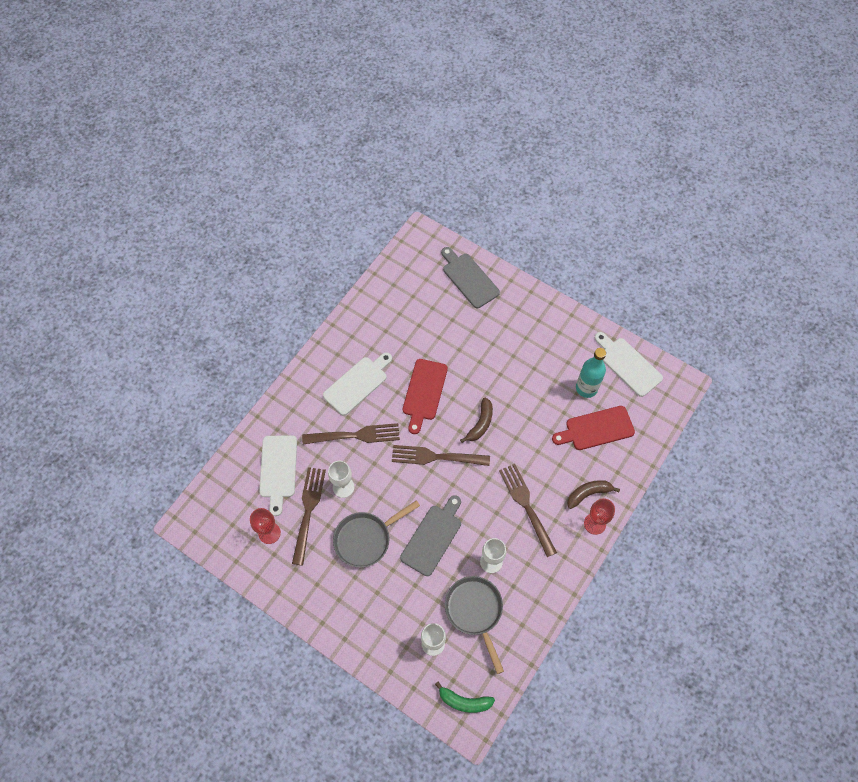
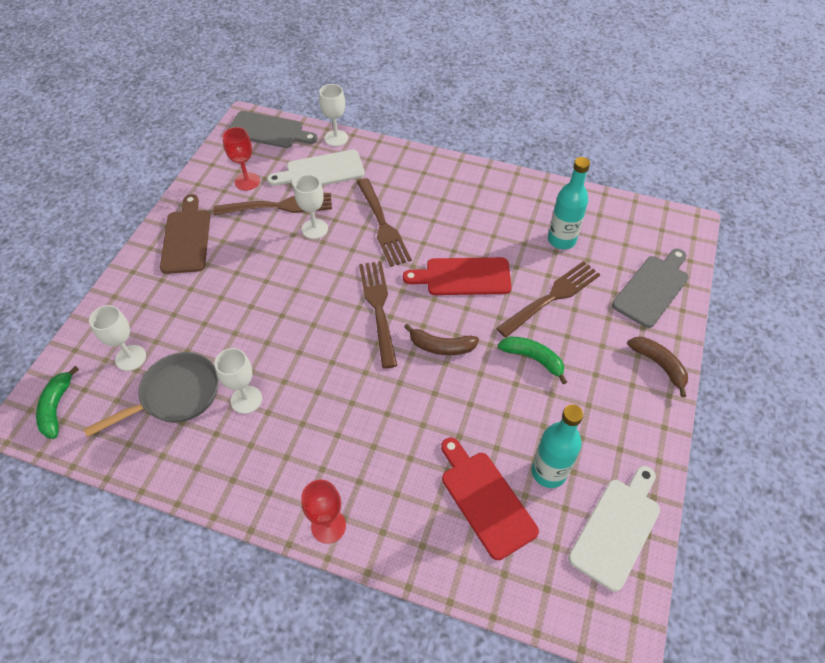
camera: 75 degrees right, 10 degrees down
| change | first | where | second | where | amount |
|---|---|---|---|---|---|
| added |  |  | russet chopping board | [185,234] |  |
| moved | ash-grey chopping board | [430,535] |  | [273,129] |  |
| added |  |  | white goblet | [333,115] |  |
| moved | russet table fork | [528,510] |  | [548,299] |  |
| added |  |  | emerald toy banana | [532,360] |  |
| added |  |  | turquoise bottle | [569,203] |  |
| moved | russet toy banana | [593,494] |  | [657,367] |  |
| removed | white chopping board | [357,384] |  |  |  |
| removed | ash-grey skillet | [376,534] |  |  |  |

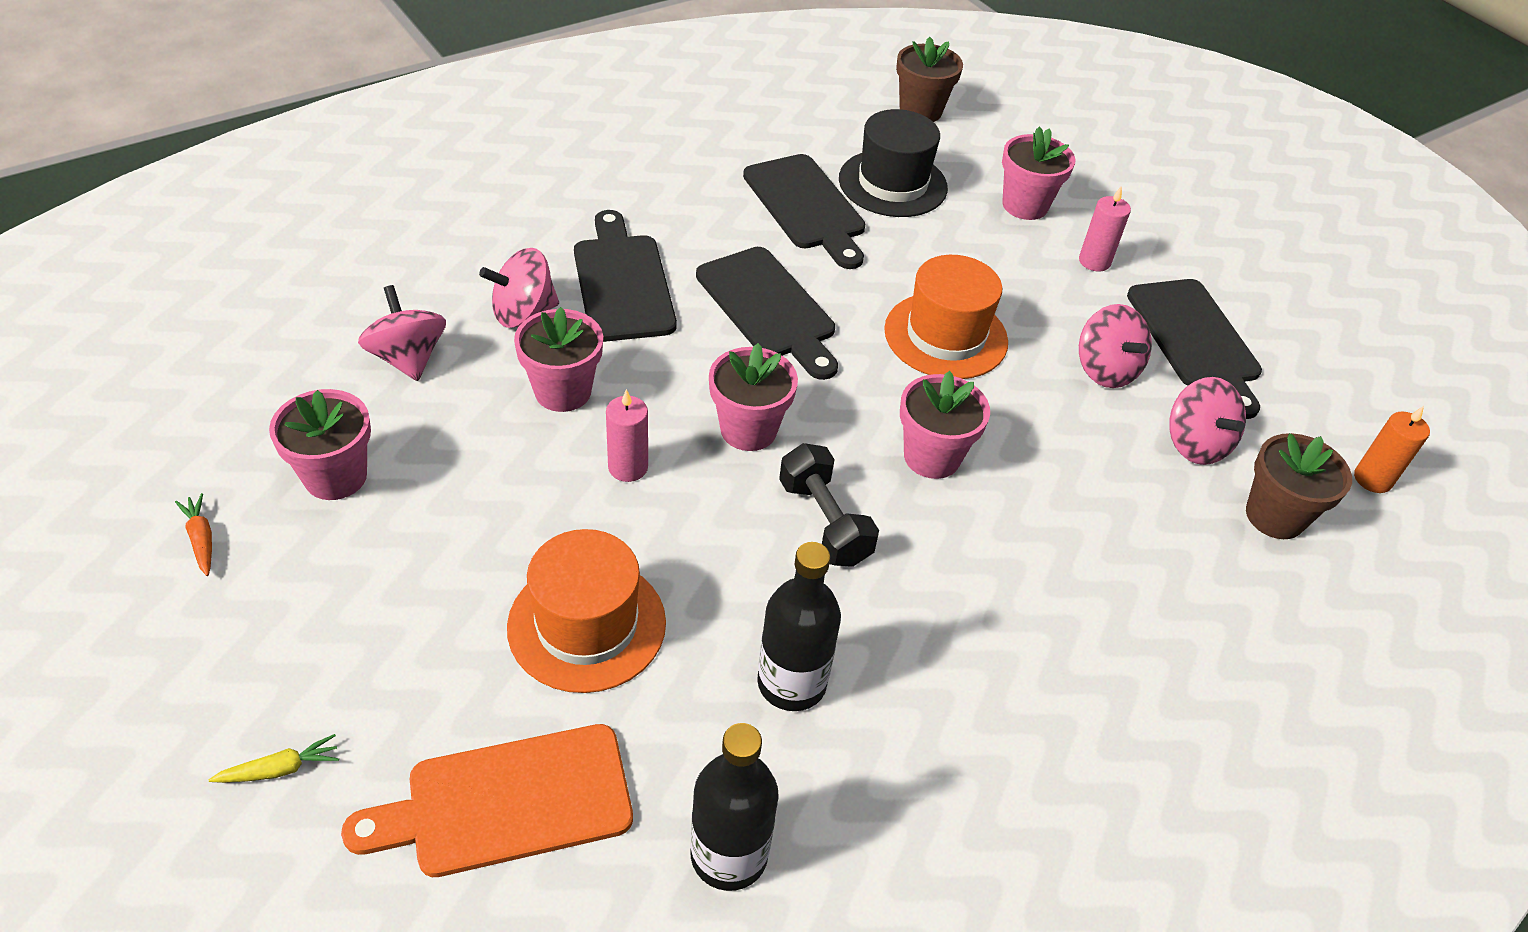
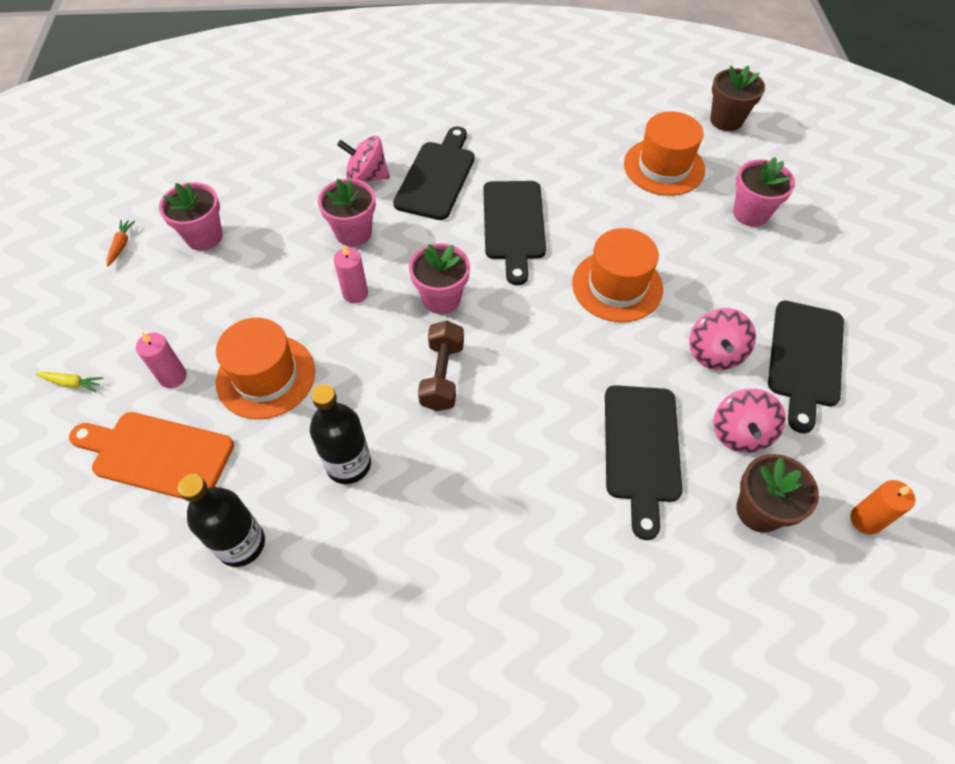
camera: 35 degrees right, 10 degrees up
| change | first | where | second | where | amount |
|---|---|---|---|---|---|
| moved | rosy candle | [1105,229] |  | [161,360] |  |
| recoloured | jet-black dumbbell | [829,505] | russet dumbbell | [441,366] |  |
| moved | jet-black chopping board | [804,211] |  | [643,462] |  |
| recoloured | jet-black tall hat | [893,163] | orange-coloured tall hat | [664,153] |  |
| removed | rosy whirligig | [402,333] |  |  |  |
| removed | rosy plant pot | [945,425] |  |  |  |

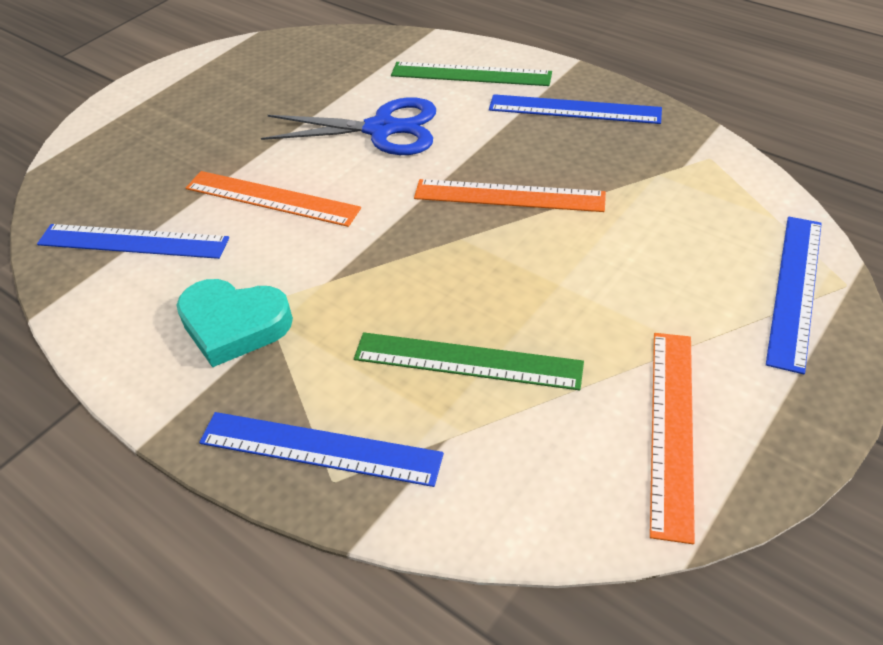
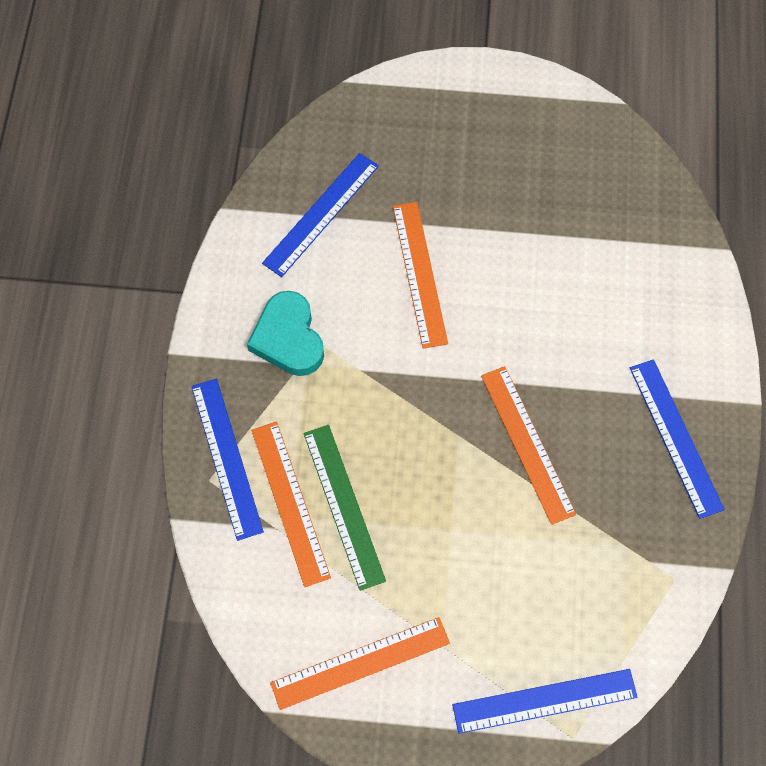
camera: 55 degrees right, 20 degrees up
| change | first | where | second | where | amount |
|---|---|---|---|---|---|
| added |  |  | orange-coloured measuring stick | [291,504] |  |
| turned | cobalt measuring stick | [133,241] |  | [320,215] | 60 degrees clockwise |
| removed | cobalt shears | [348,126] |  |  |  |
| removed | emerald measuring stick | [471,74] |  |  |  |

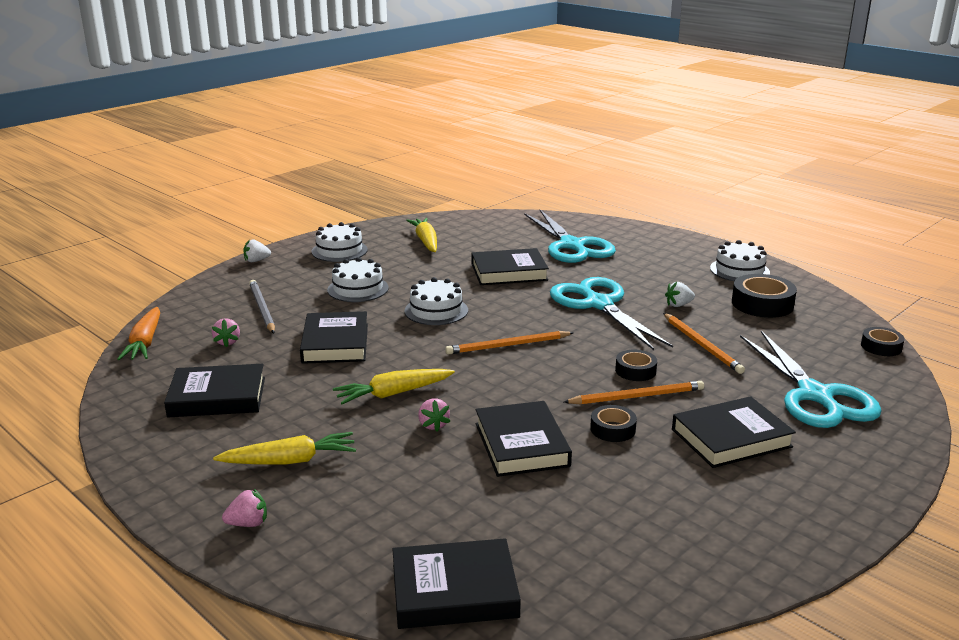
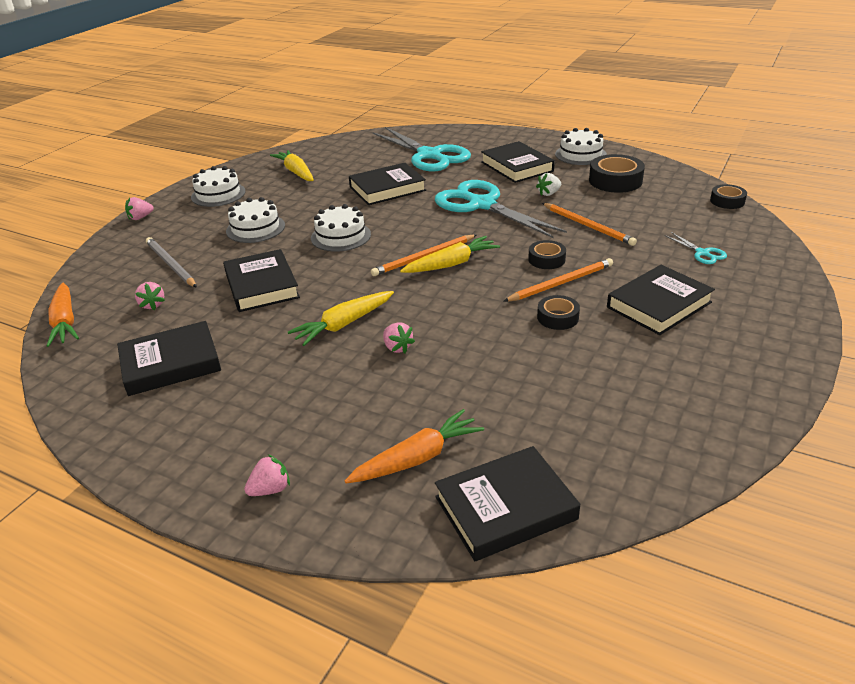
camera: 15 degrees left, 10 degrees up
| change | first | where | second | where | amount |
|---|---|---|---|---|---|
| recoloured | white strawberry | [257,250] | rosy strawberry | [139,208] |  |
| added |  |  | orange-coloured toy carrot | [414,446] |  |
| moved | bright yellow toy carrot | [284,448] |  | [450,254] |  |
| moved | jet-black book | [524,439] |  | [518,162] |  |
| resized | turquoise shears | [811,379] |  | [696,248] | x0.41 |

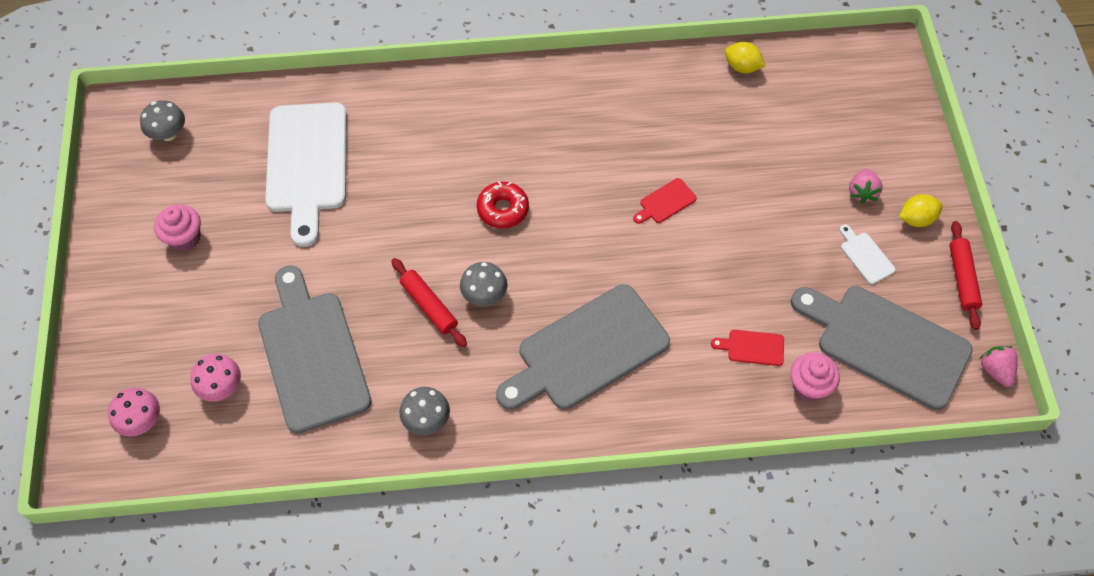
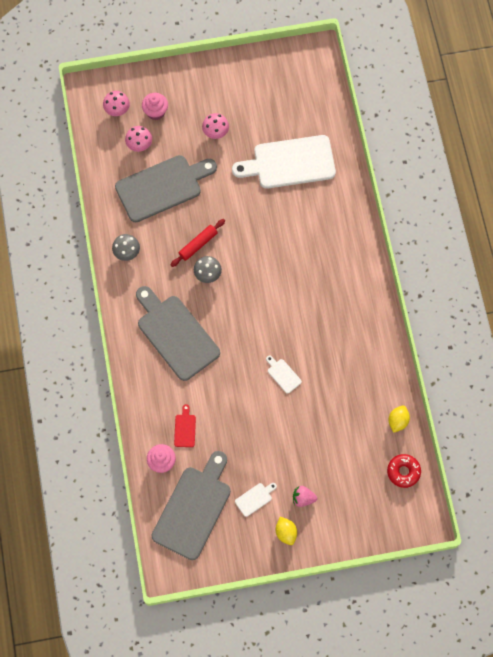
camera: 85 degrees right, 10 degrees up
| change | first | where | second | where | amount |
|---|---|---|---|---|---|
| moved | rosy muffin | [177,228] |  | [155,106] |  |
| added |  |  | rosy fungus | [215,126] |  |
| recoloured | scarlet chopping board | [665,201] | white chopping board | [284,374] |  |
| moved | scarlet donut | [503,205] |  | [404,471] |  |
| removed | ash-grey fungus | [162,120] |  |  |  |
| removed | scarlet pastry roller | [965,275] |  |  |  |
| removed | rosy strawberry | [999,366] |  |  |  |

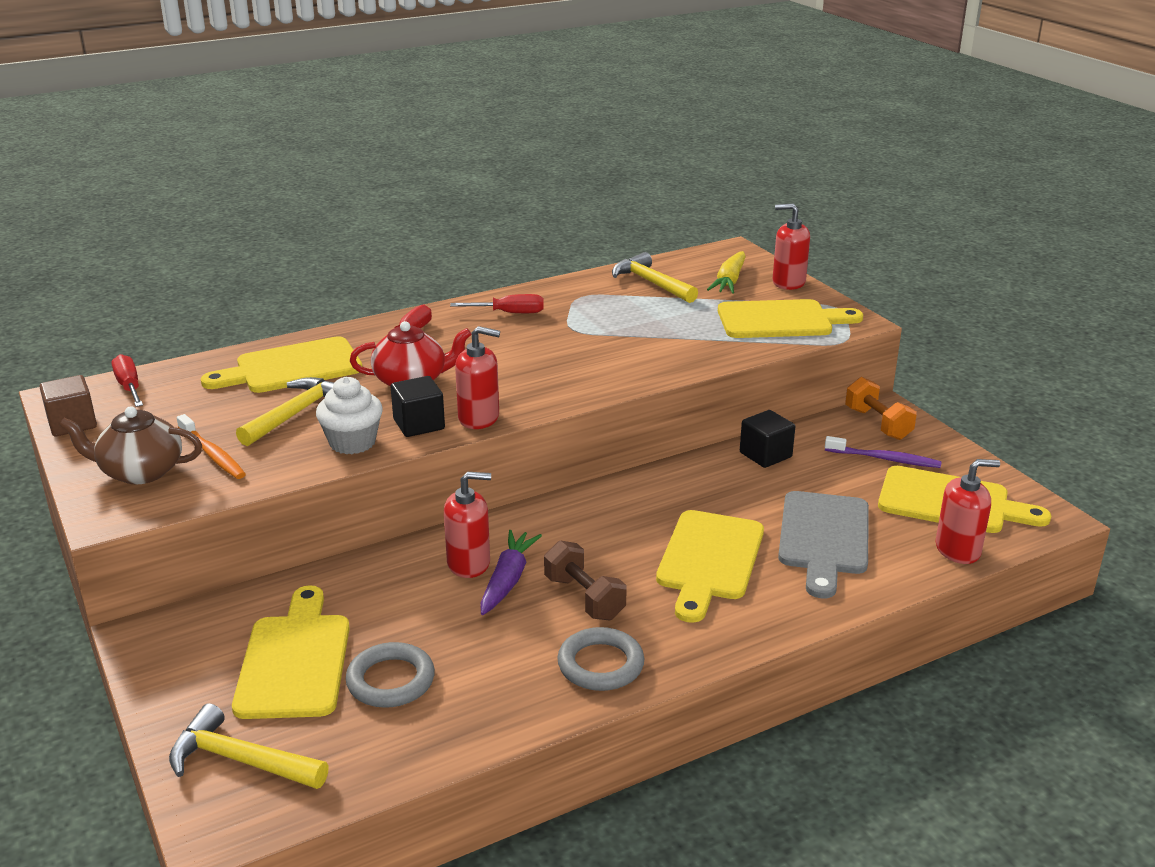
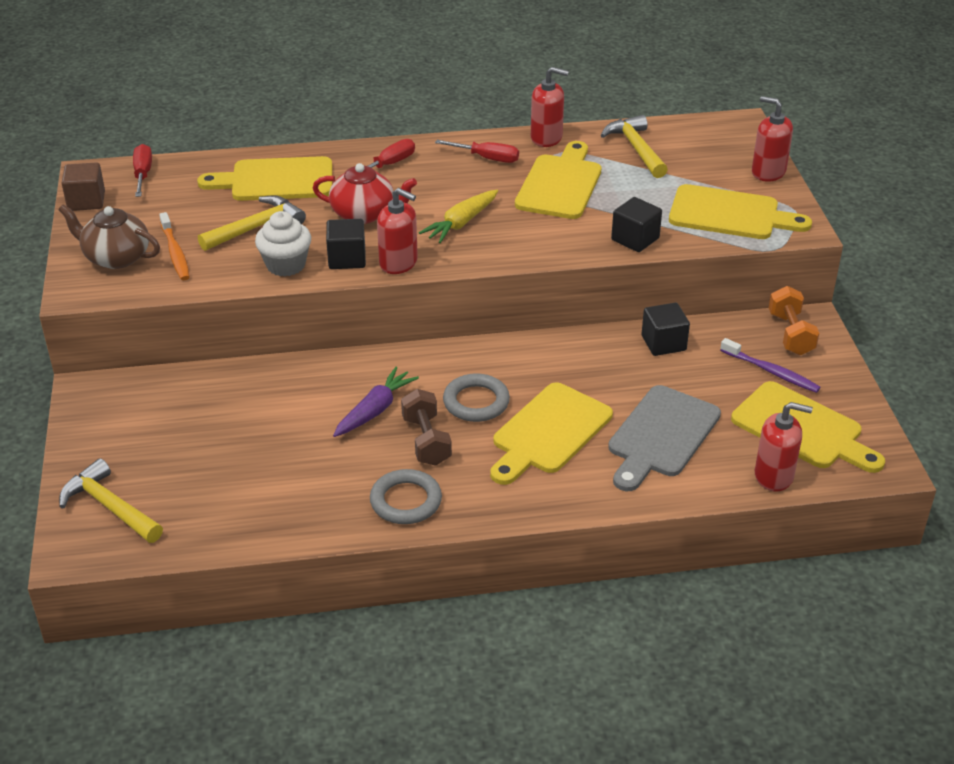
camera: 20 degrees right, 10 degrees up
| change | first | where | second | where | amount |
|---|---|---|---|---|---|
| moved | bright yellow toy carrot | [726,272] |  | [458,216] |  |
| moved | ash-grey ring | [390,675] |  | [476,397] |  |
| moved | bright yellow chopping board | [291,652] |  | [558,180] |  |
| moved | scarlet soap pump | [467,525] |  | [550,107] |  |
| added |  |  | jet-black cube | [636,224] |  |

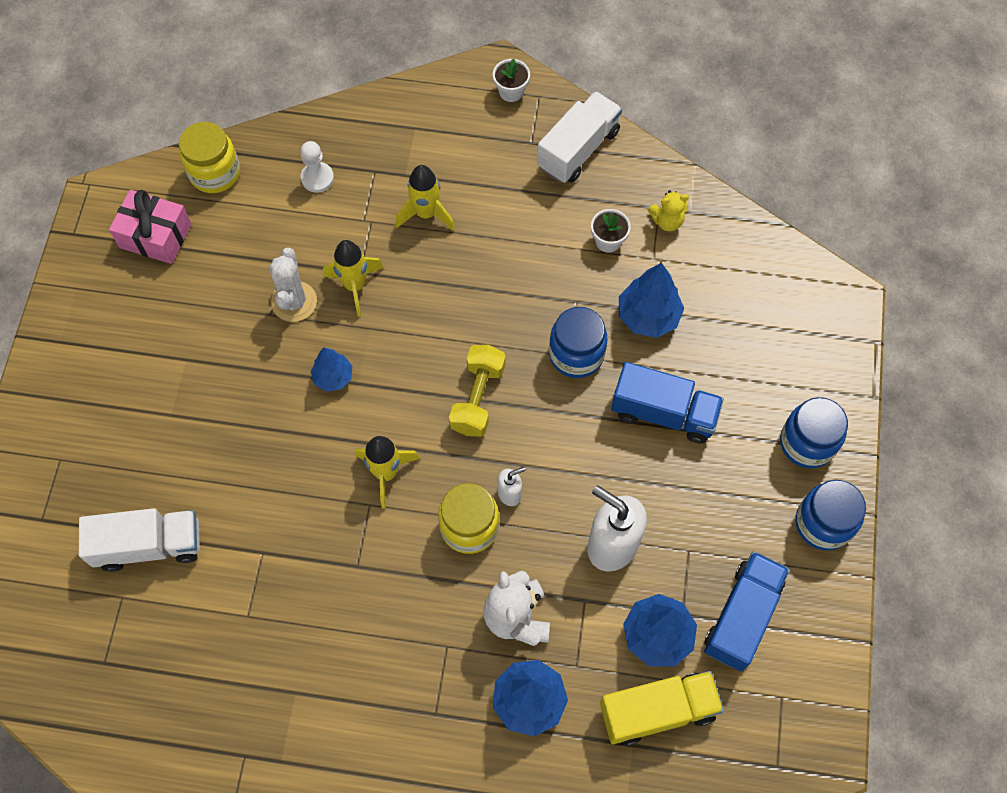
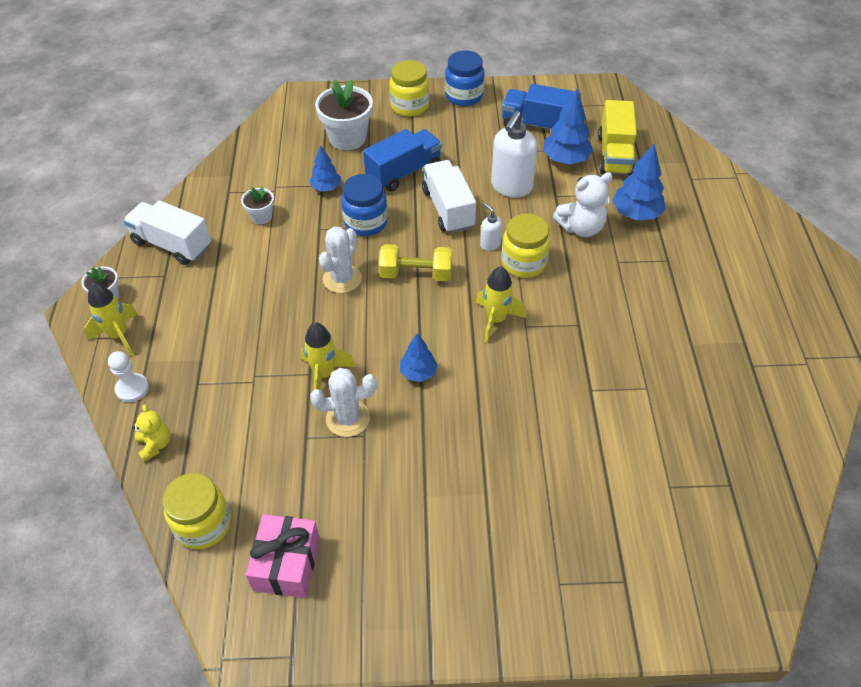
camera: 100 degrees left, 15 degrees down
| change | first | where | second | where | amount |
|---|---|---|---|---|---|
| moved | bright yellow spaceship | [425,198] |  | [111,319] |  |
| moved | white game pawn | [317,167] |  | [128,376] |  |
| moved | bright yellow stuffed bear | [668,210] |  | [151,433] |  |
| resized | cobalt tree | [651,300] |  | [325,168] | x0.63 |
| added |  |  | white plant pot | [344,114] |  |
| added |  |  | white prickly plant | [340,260] |  |
| turned | cobalt lorry | [667,403] |  | [402,160] | 45 degrees clockwise |
| recoloured | cobalt jam jar | [814,432] | bright yellow jam jar | [409,88] |  |
| moved | white lorry | [139,540] |  | [449,197] |  |
| turned | bright yellow lorry | [662,708] |  | [617,138] | 150 degrees counterclockwise |

